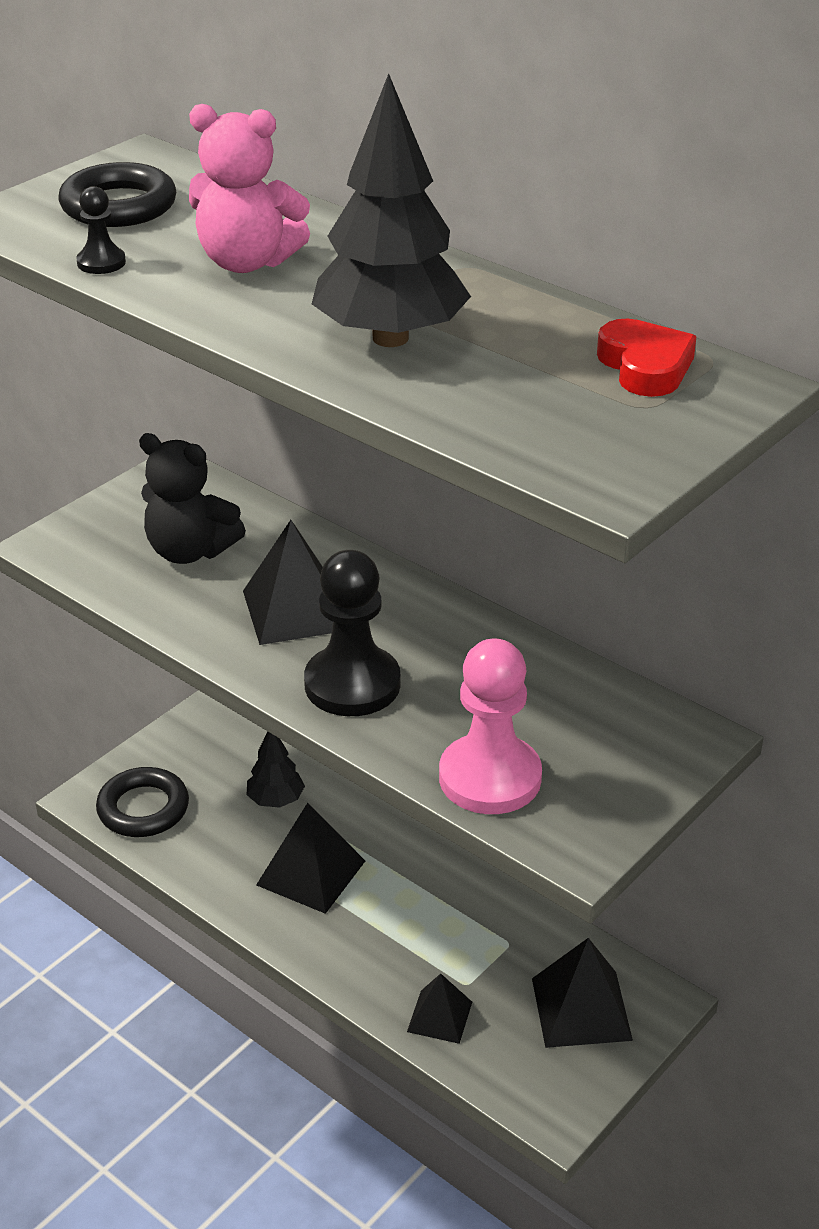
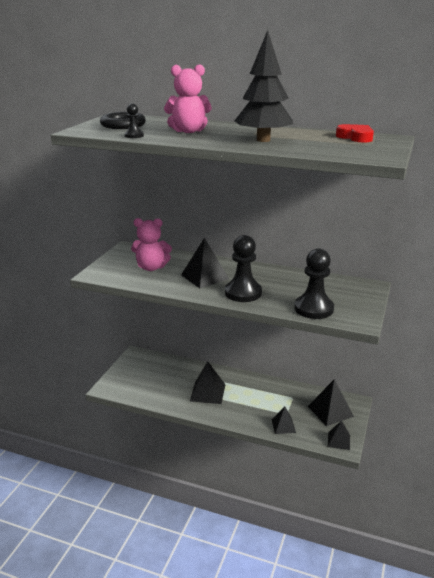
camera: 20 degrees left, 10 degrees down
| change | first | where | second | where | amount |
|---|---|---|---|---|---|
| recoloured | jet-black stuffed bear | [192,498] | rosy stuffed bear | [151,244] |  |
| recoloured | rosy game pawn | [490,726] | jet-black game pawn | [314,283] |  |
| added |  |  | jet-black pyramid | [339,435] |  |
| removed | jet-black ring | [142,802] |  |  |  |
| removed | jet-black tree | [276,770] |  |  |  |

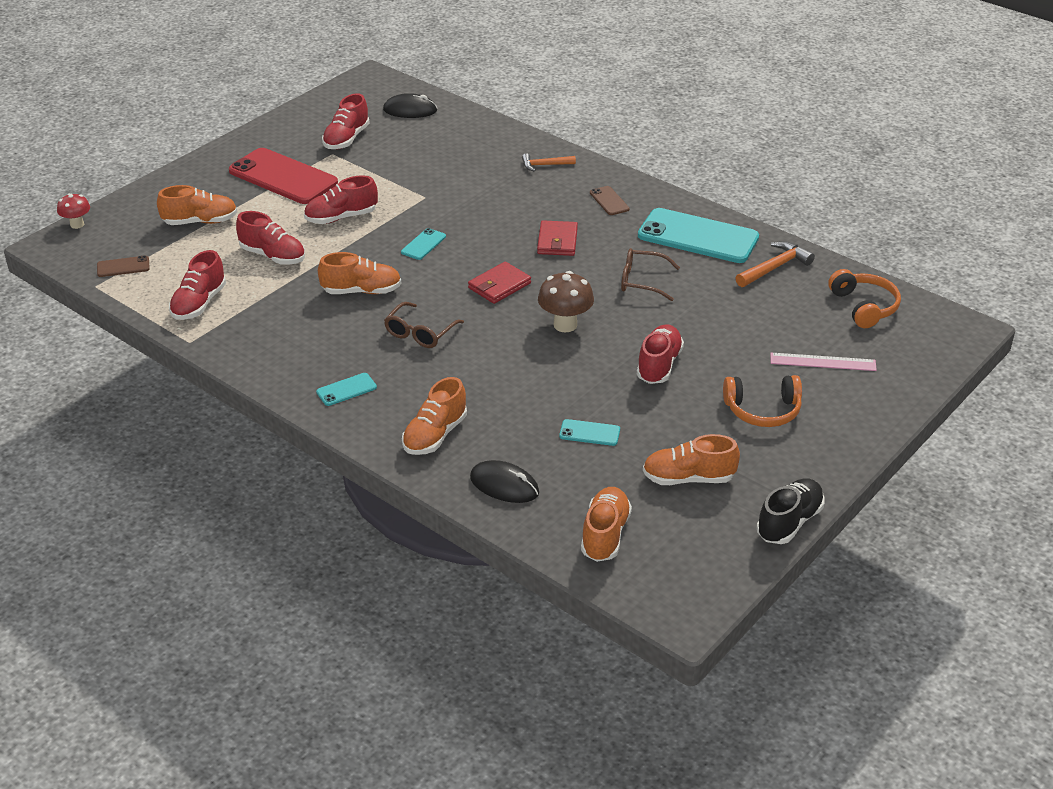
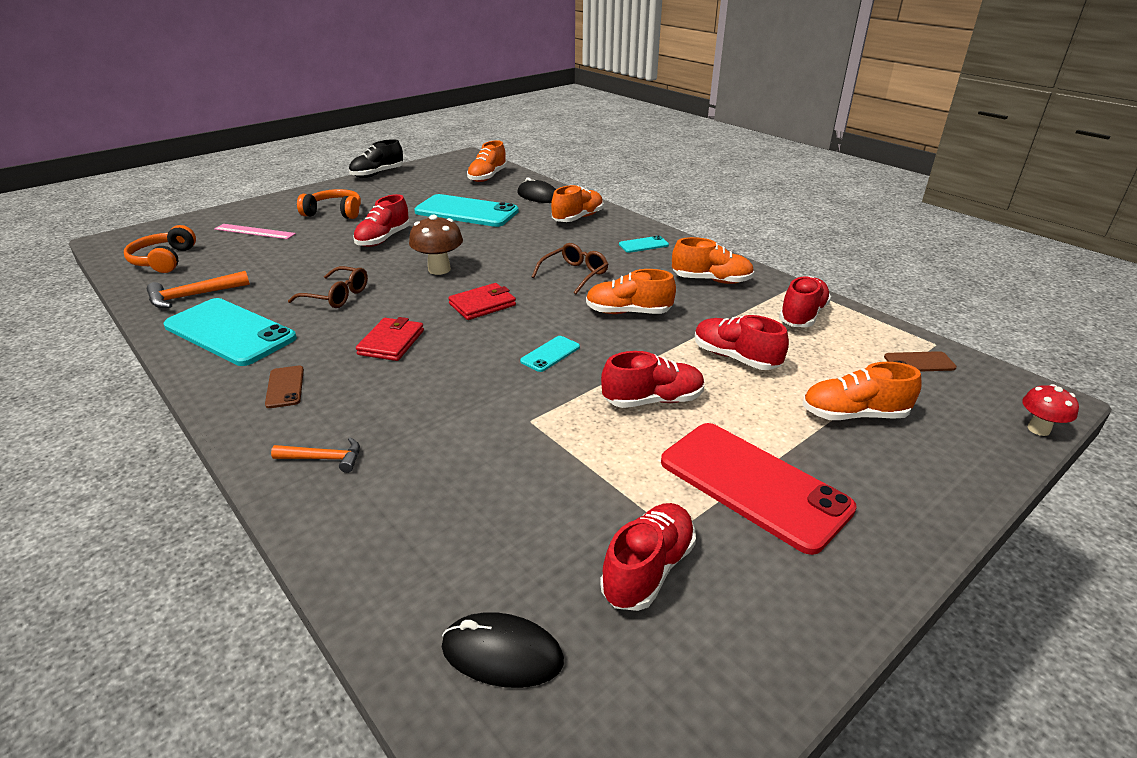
camera: 170 degrees left, 5 degrees down
| change | first | where | second | where | amount |
|---|---|---|---|---|---|
| resized | turquoise mobile phone | [589,432] |  | [466,210] | x2.29 |
| moved | orange-coloured lace-up shoe | [691,459] |  | [713,260] |  |

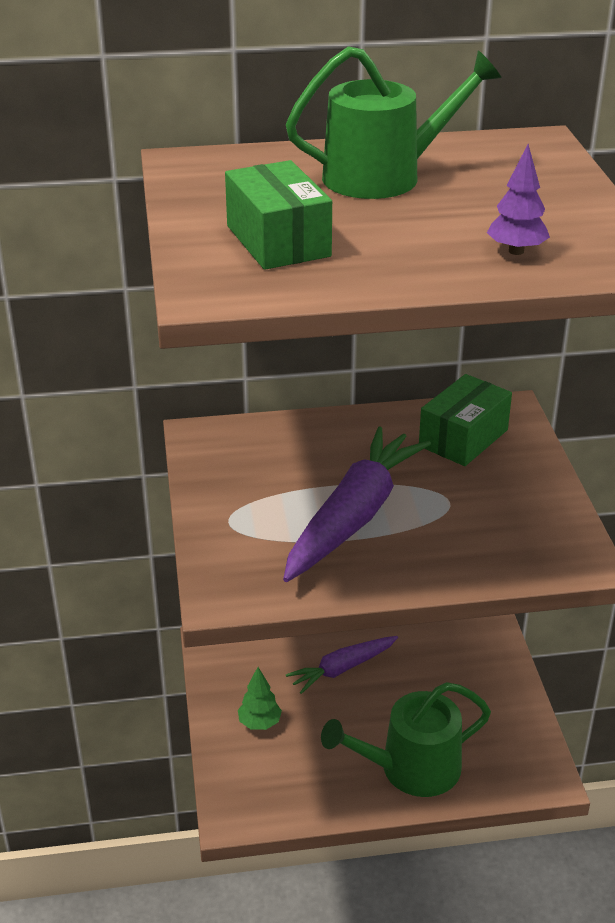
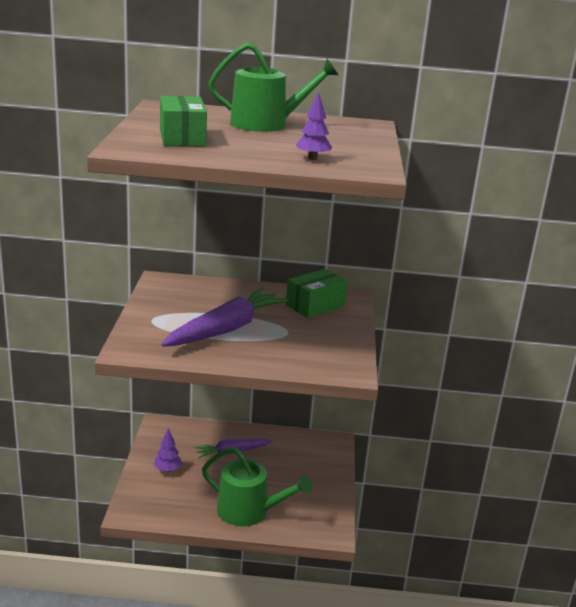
camera: 10 degrees right, 10 degrees down
| change | first | where | second | where | amount |
|---|---|---|---|---|---|
| recoloured | emerald tree | [260,698] | purple tree | [168,450] |  |
| turned | emerald sprinkling can | [406,739] |  | [257,486] | 150 degrees counterclockwise |

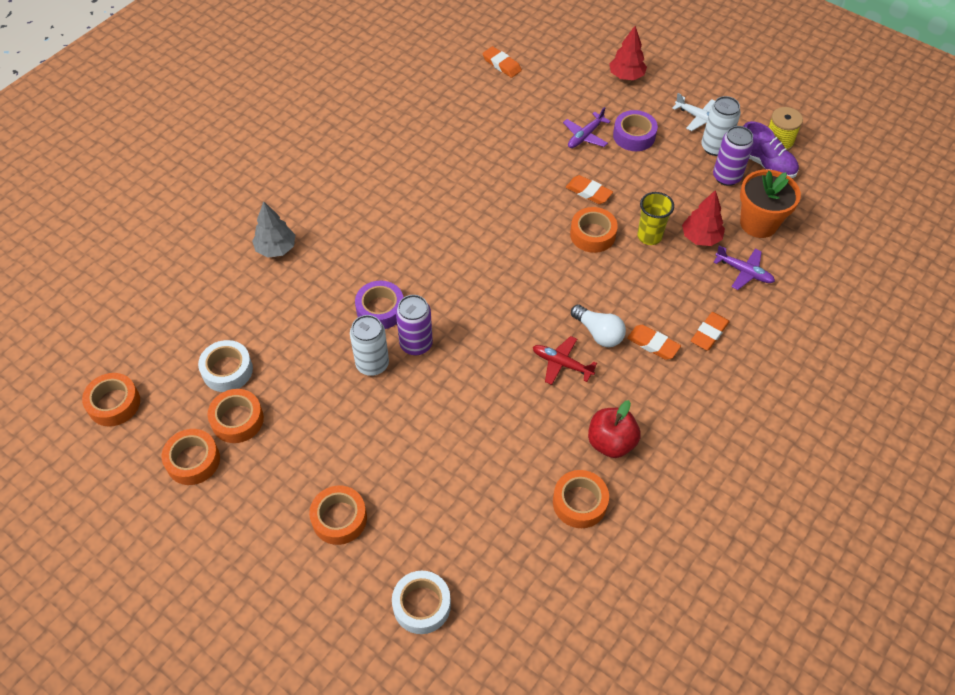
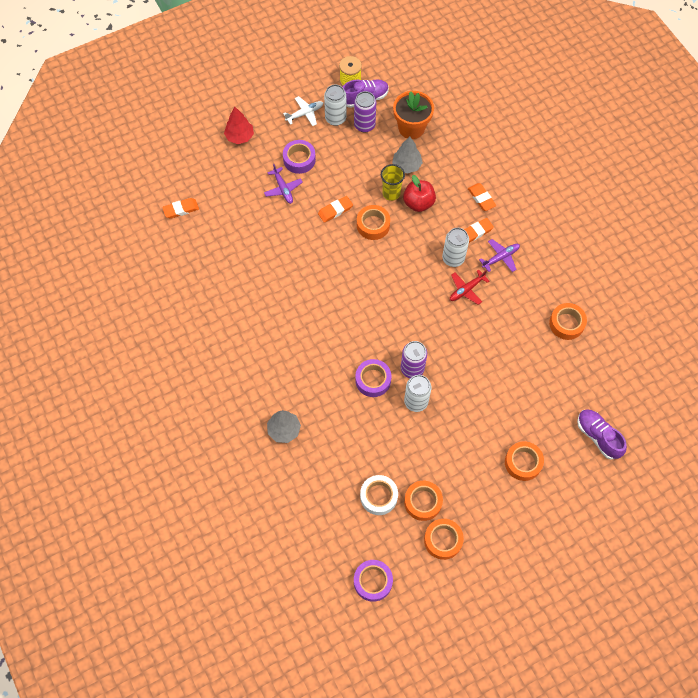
camera: 65 degrees left, 10 degrees up
| change | first | where | second | where | amount |
|---|---|---|---|---|---|
| recoloured | orange-coloured tape | [111,399] | purple tape | [373,581] |  |
| recoloured | scarlet tree | [703,218] | ash-grey tree | [407,155] |  |
| moved | scarlet apple fruit | [614,429] |  | [419,193] |  |
| replaced | white lightbulb | [598,325] | white tin | [455,247] |  |
| moved | purple plane | [744,268] |  | [499,255] |  |
| replaced | white tape | [421,602] | purple lace-up shoe | [602,435] |  |

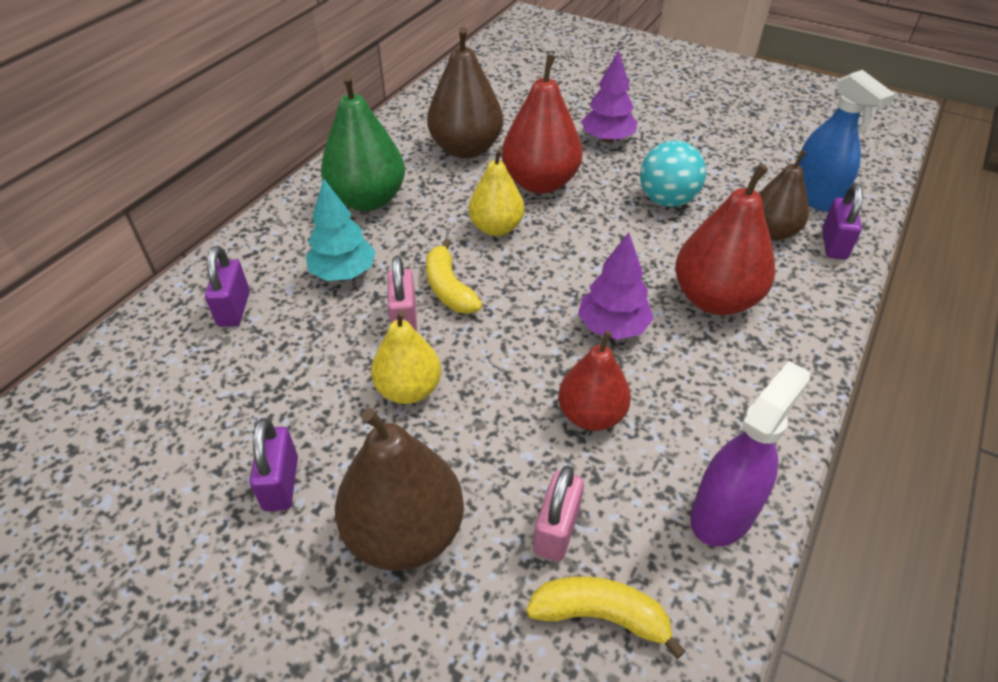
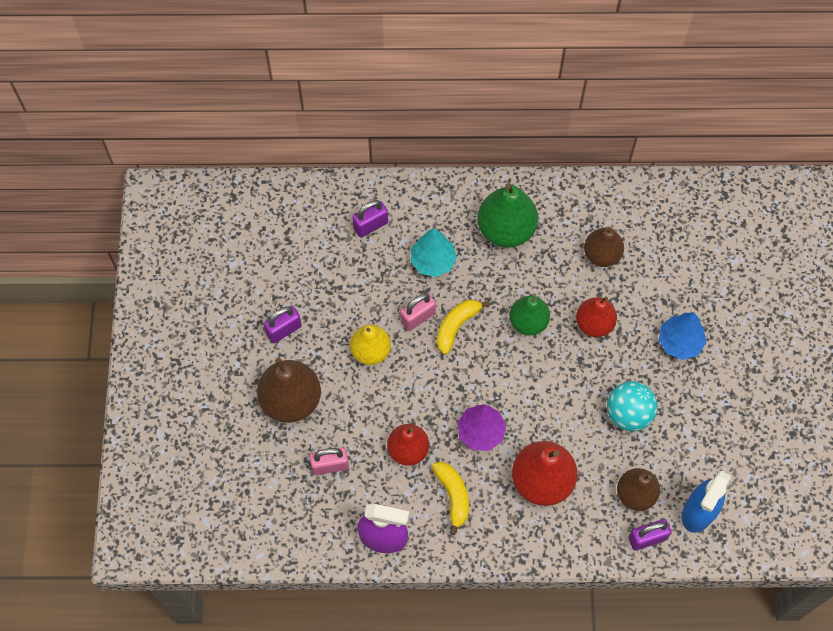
camera: 60 degrees right, 20 degrees up
| change | first | where | second | where | amount |
|---|---|---|---|---|---|
| moved | bright yellow toy banana | [605,617] |  | [450,498] |  |
| recoloured | bright yellow toy pear | [497,192] | emerald toy pear | [529,316] |  |
| resized | scarlet toy pear | [542,124] |  | [596,317] | x0.66 |
| resized | russet toy pear | [465,93] |  | [604,247] | x0.66 |
| recoloured | purple tree | [609,96] | cobalt tree | [682,336] |  |

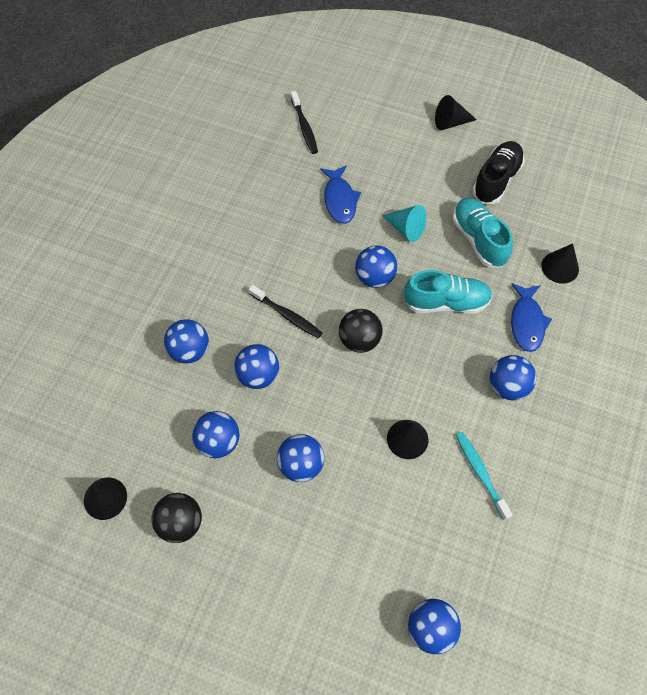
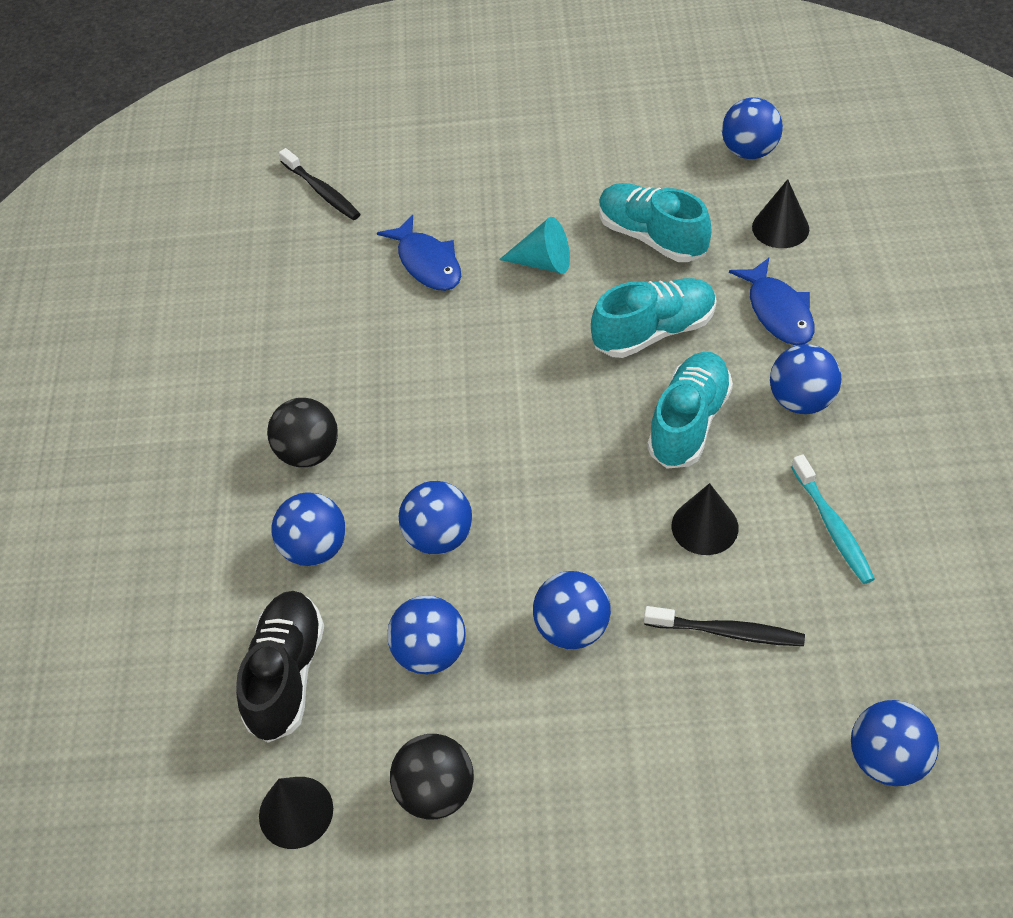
camera: 20 degrees left, 10 degrees down
| change | first | where | second | where | amount |
|---|---|---|---|---|---|
| moved | jet-black lace-up shoe | [498,172] |  | [280,667] |  |
| moved | jet-black sphere | [361,331] |  | [302,432] |  |
| moved | jet-black toothbrush | [285,311] |  | [724,626] |  |
| added |  |  | turquoise lace-up shoe | [690,410] |  |
| moved | cobalt sphere | [376,267] |  | [752,128] |  |
| turned | turquoise toothbrush | [484,476] |  | [833,519] | 150 degrees counterclockwise |
| removed | jet-black solid cone | [456,112] |  |  |  |

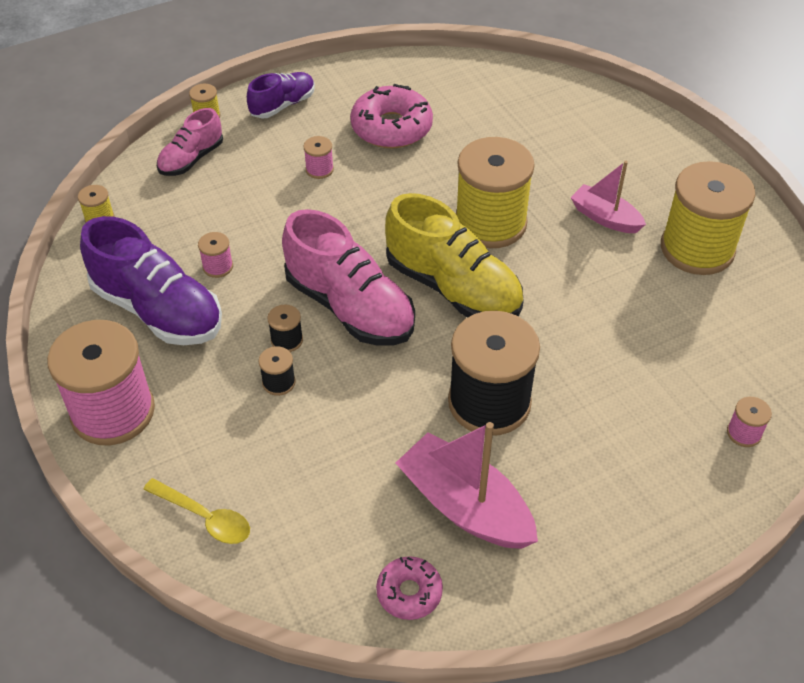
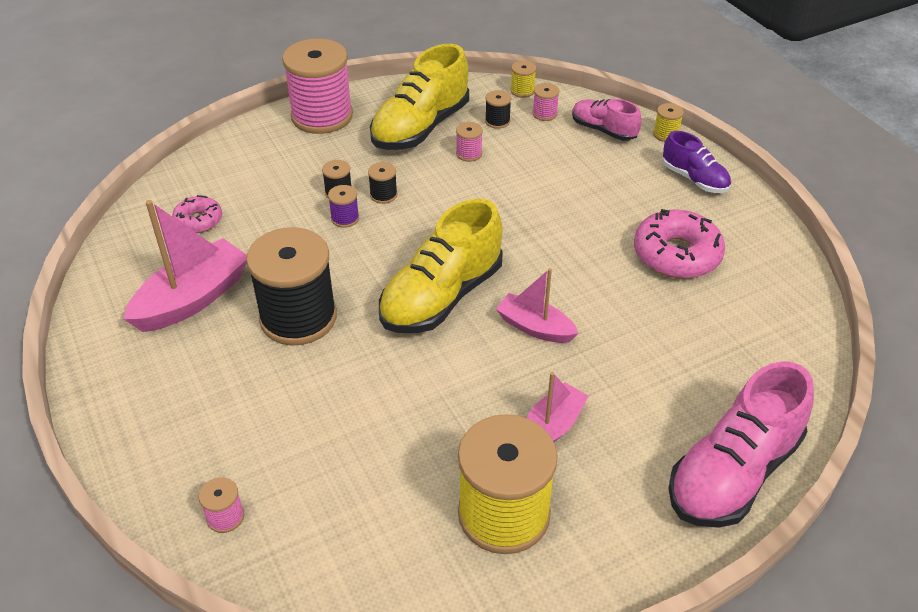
camera: 90 degrees right, 5 degrees down
| change | first | where | second | where | amount |
|---|---|---|---|---|---|
| moved | rosy donut | [409,588] |  | [197,214] |  |
| added |  |  | purple bobbin | [343,206] |  |
| recoloured | purple lace-up shoe | [151,280] | bright yellow lace-up shoe | [419,97] |  |
| added |  |  | jet-black bobbin | [498,109] |  |
| replaced | bright yellow bobbin | [495,192] | rosy boat | [537,305] |  |
| moved | rosy bobbin | [319,157] |  | [546,102] |  |
| moved | rosy lace-up shoe | [348,277] |  | [741,444] |  |
| removed | bright yellow tablespoon | [196,511] |  |  |  |

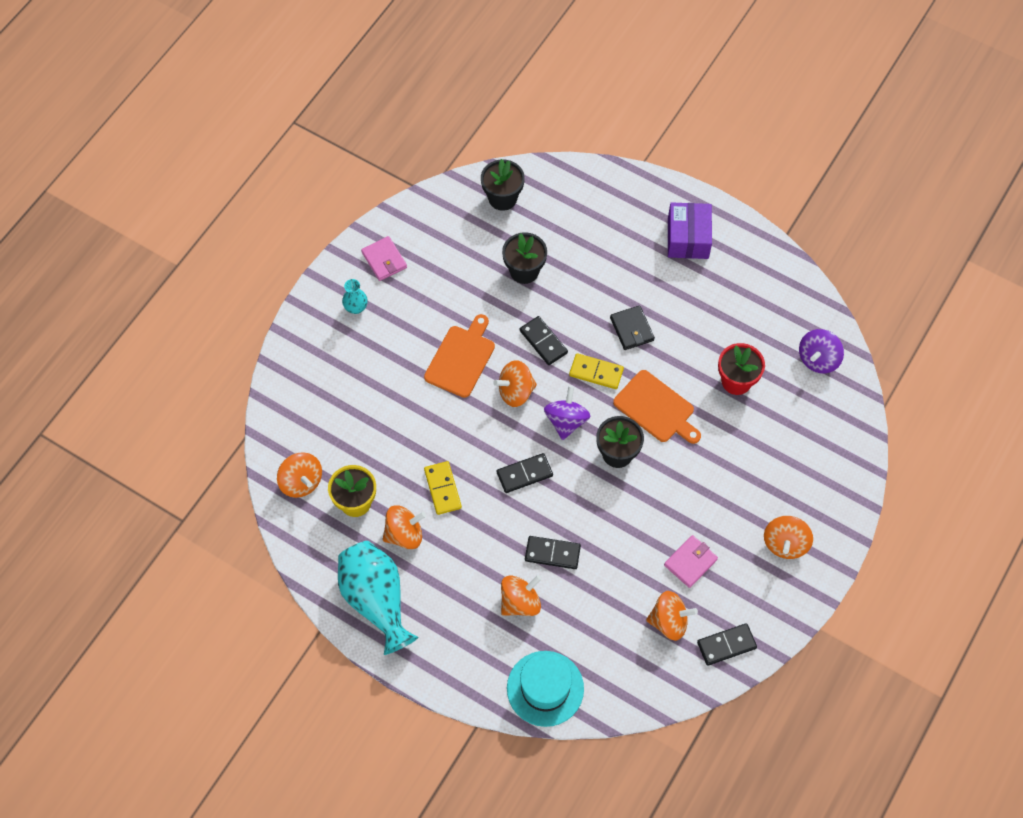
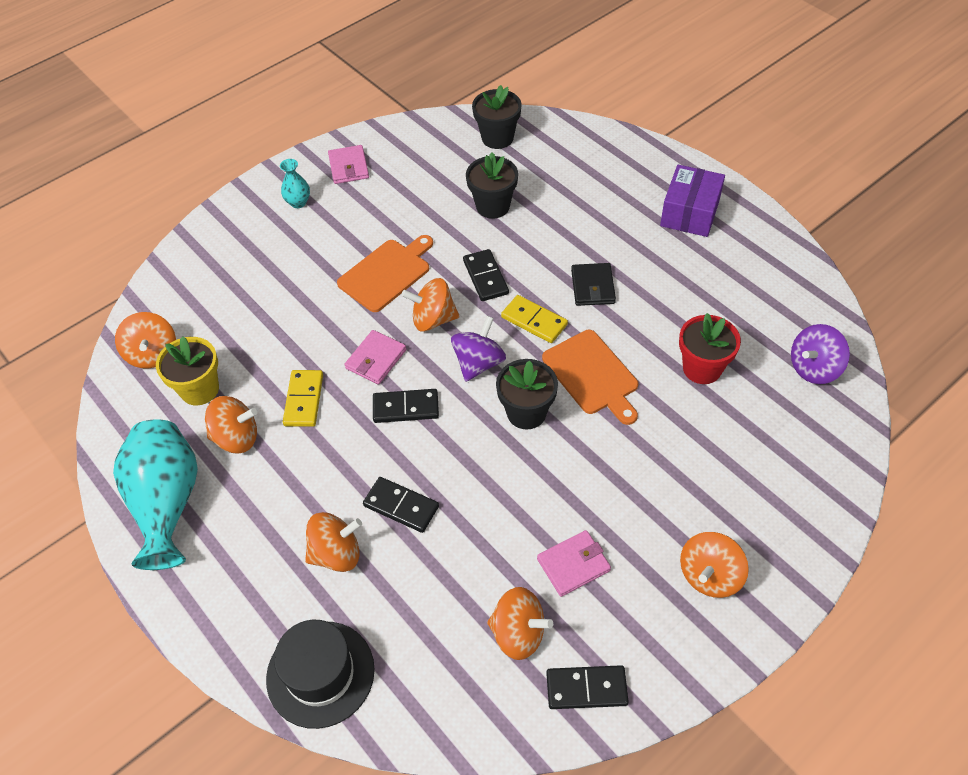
camera: 20 degrees right, 10 degrees down
| change | first | where | second | where | amount |
|---|---|---|---|---|---|
| recoloured | turquoise tall hat | [545,689] | jet-black tall hat | [320,674] |  |
| added |  |  | rosy card wallet | [375,357] |  |

